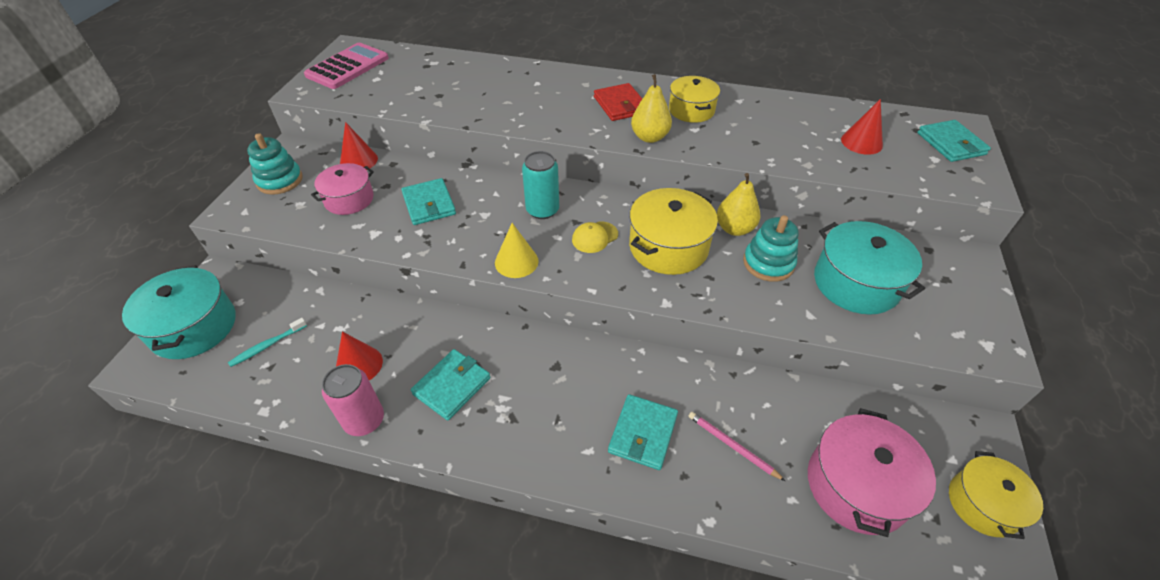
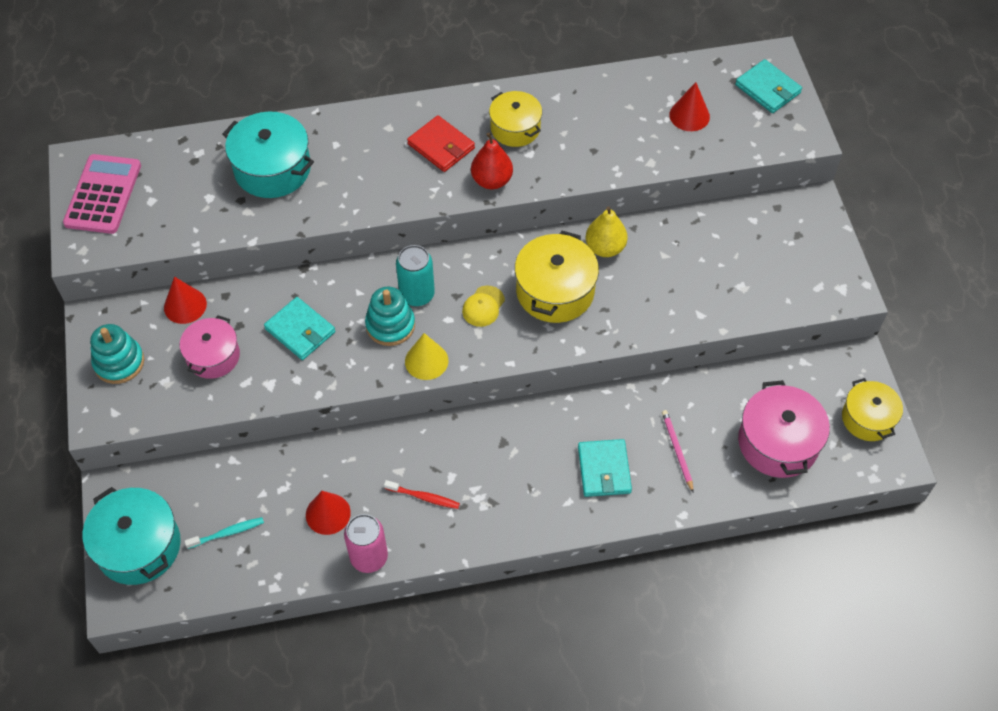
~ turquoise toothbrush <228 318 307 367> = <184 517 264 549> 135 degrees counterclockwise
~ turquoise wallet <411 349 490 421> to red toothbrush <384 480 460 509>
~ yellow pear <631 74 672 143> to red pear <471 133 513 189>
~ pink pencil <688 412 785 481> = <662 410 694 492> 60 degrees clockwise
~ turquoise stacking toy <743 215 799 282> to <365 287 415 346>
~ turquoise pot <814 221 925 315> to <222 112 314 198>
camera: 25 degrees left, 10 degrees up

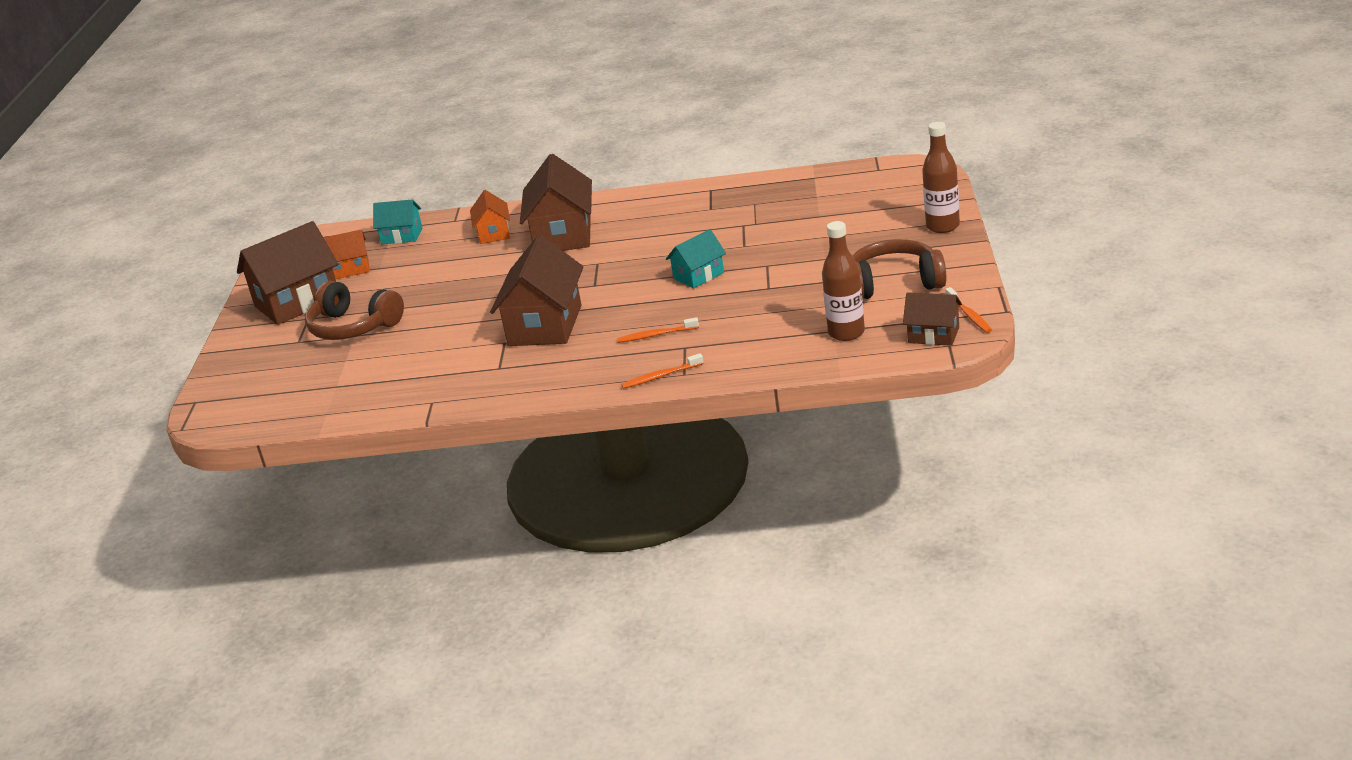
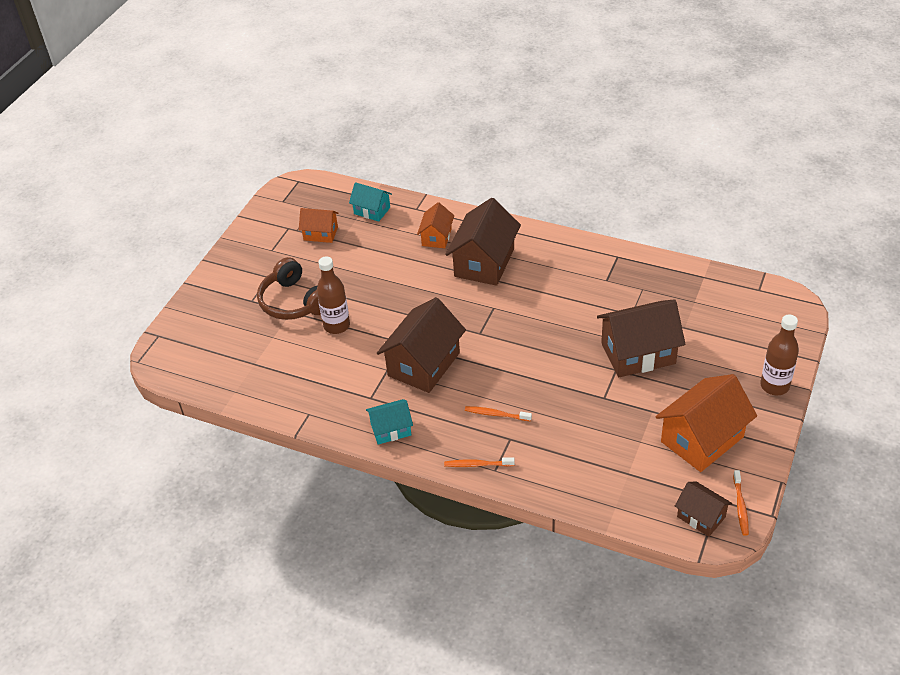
~ brown house <237 221 338 325> to <597 299 685 377>
~ turquoise house <666 229 726 288> to <366 399 413 445>
~ brown bottle <822 221 865 341> to <317 256 350 334>
~ brown headphones <853 239 947 299> to orange house <655 374 757 472>
camera: 20 degrees right, 15 degrees up

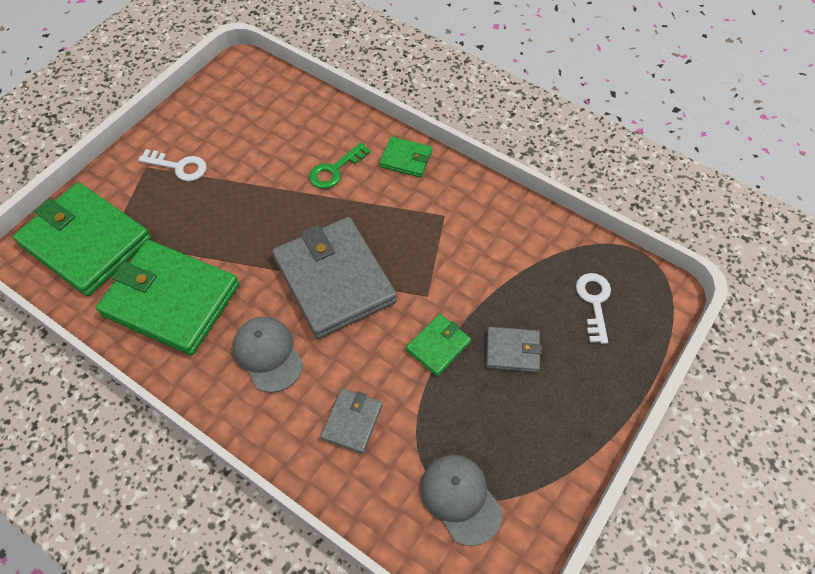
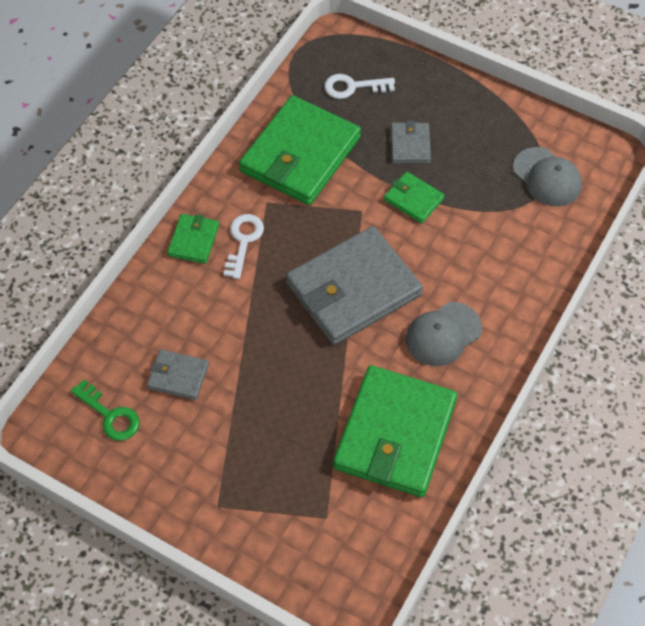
~ green wallet <13 183 151 296> to <239 95 361 205>
~ white key <138 149 207 181> to <224 214 264 279>
~ green key <309 142 370 189> to <71 379 140 441>
~ grey wallet <321 388 383 454> to <147 349 209 400>
~ grey cap <420 455 502 546> = <513 147 582 206> 90 degrees counterclockwise
camera: 95 degrees left, 0 degrees up

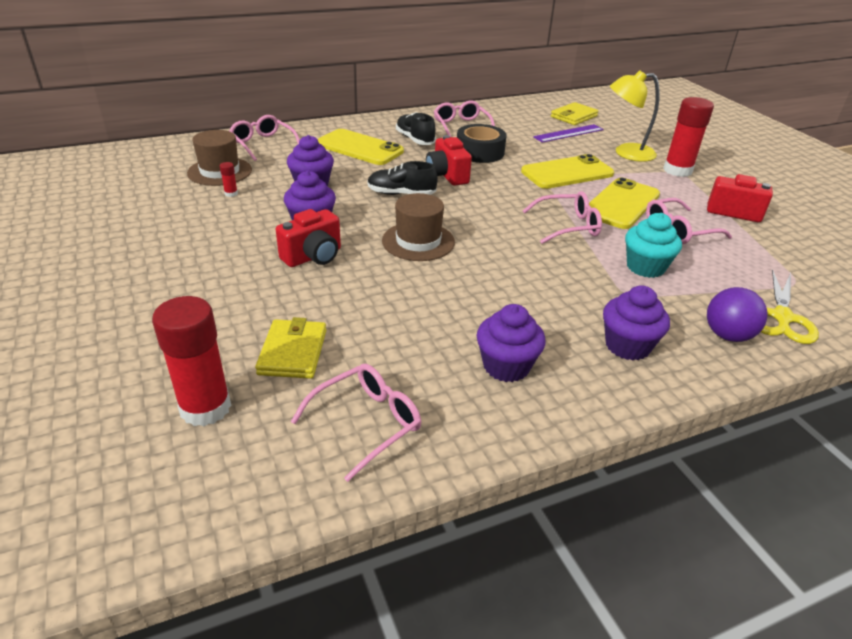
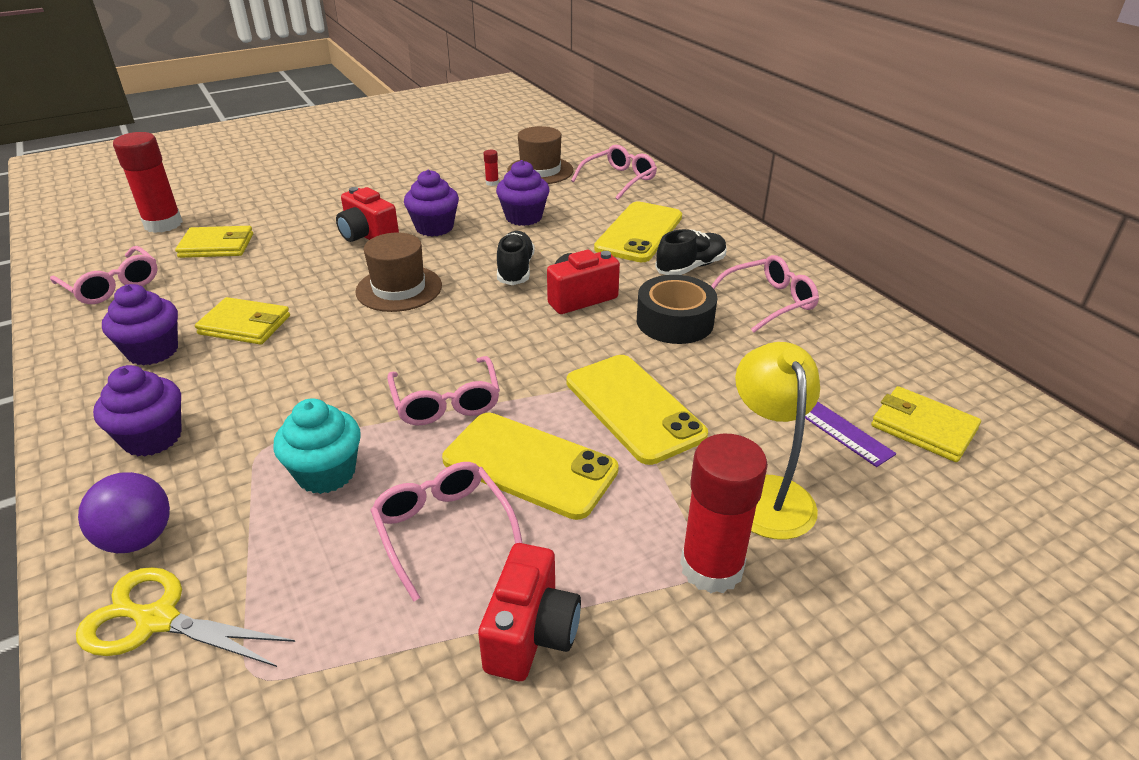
+ yellow wallet <195 297 290 345>
camera: 85 degrees right, 0 degrees up

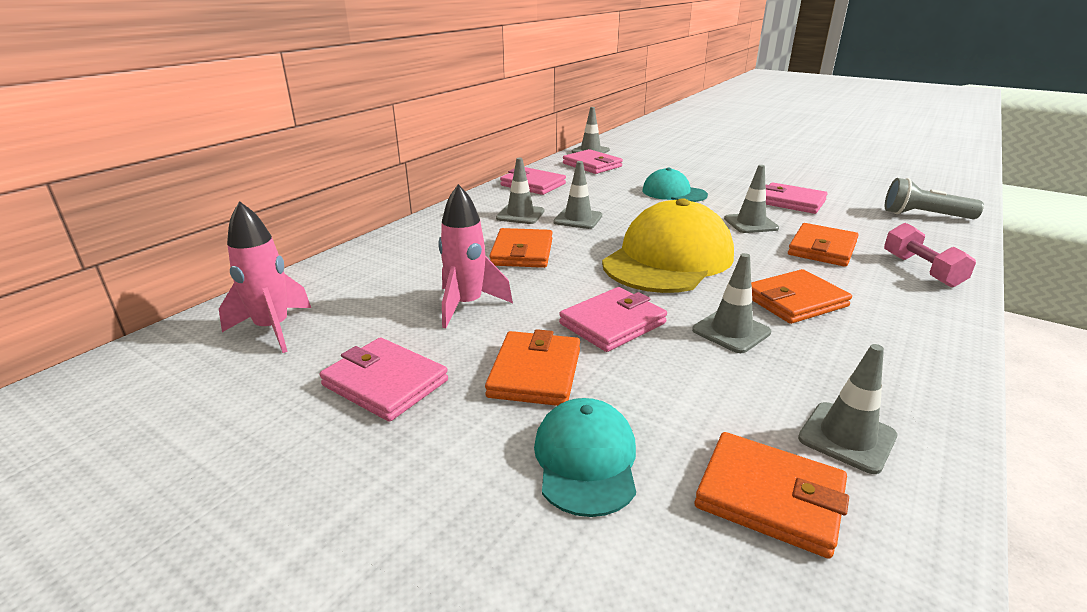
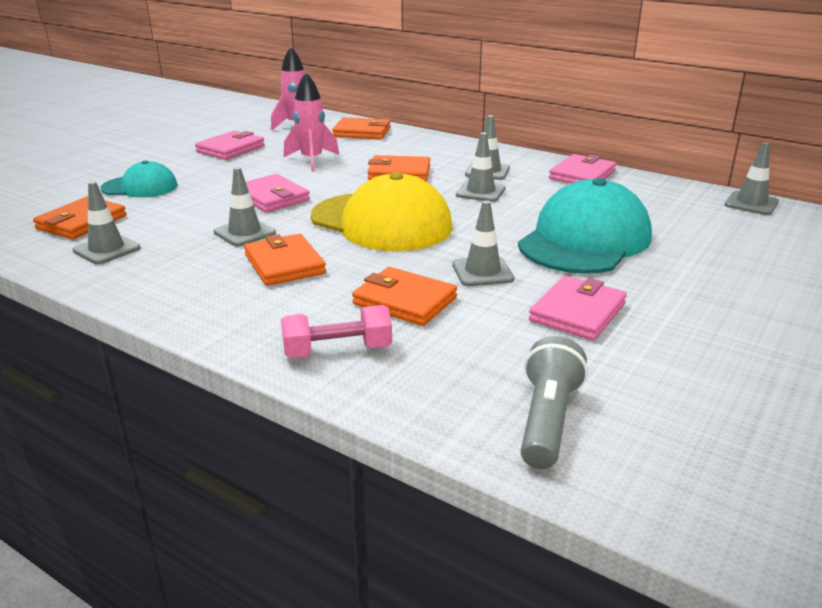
~ orange wallet <485 329 580 406> to <332 117 391 139>
- pink wallet <563 149 623 174>
~ turquoise cap <642 168 708 202> = <518 178 652 274> x1.82
camera: 90 degrees right, 0 degrees up

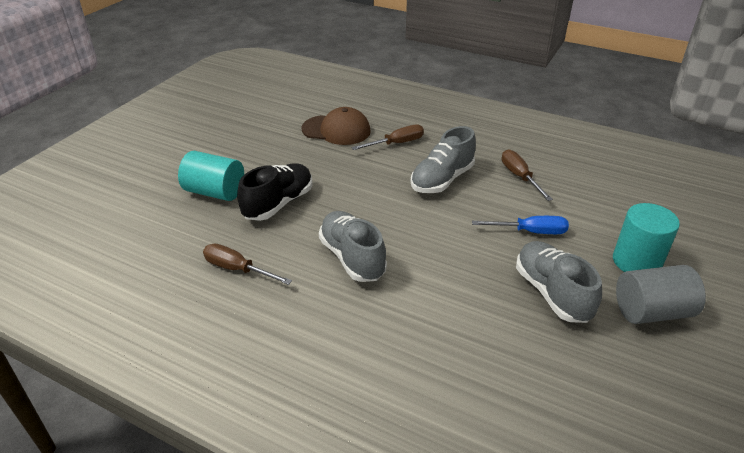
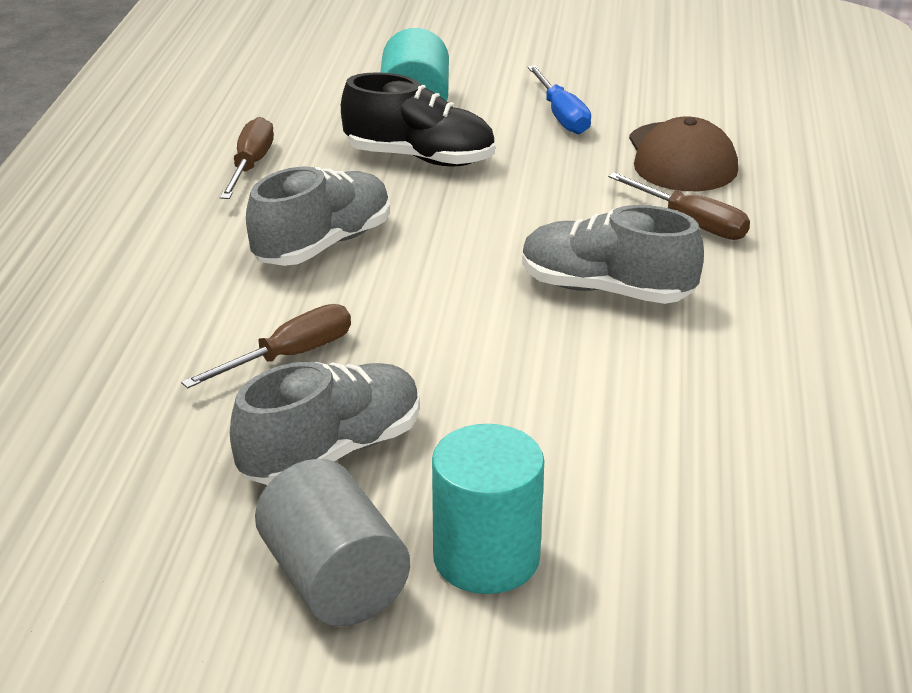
~ blue screwdriver <472 216 569 234> to <527 65 591 134>
~ brown screwdriver <502 150 553 201> to <181 304 351 388>
camera: 70 degrees right, 5 degrees down

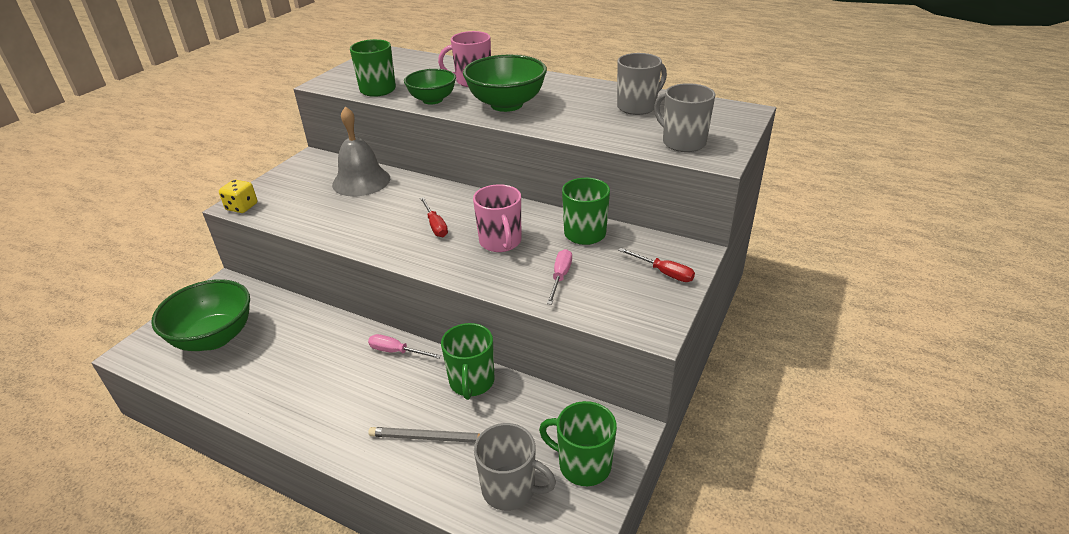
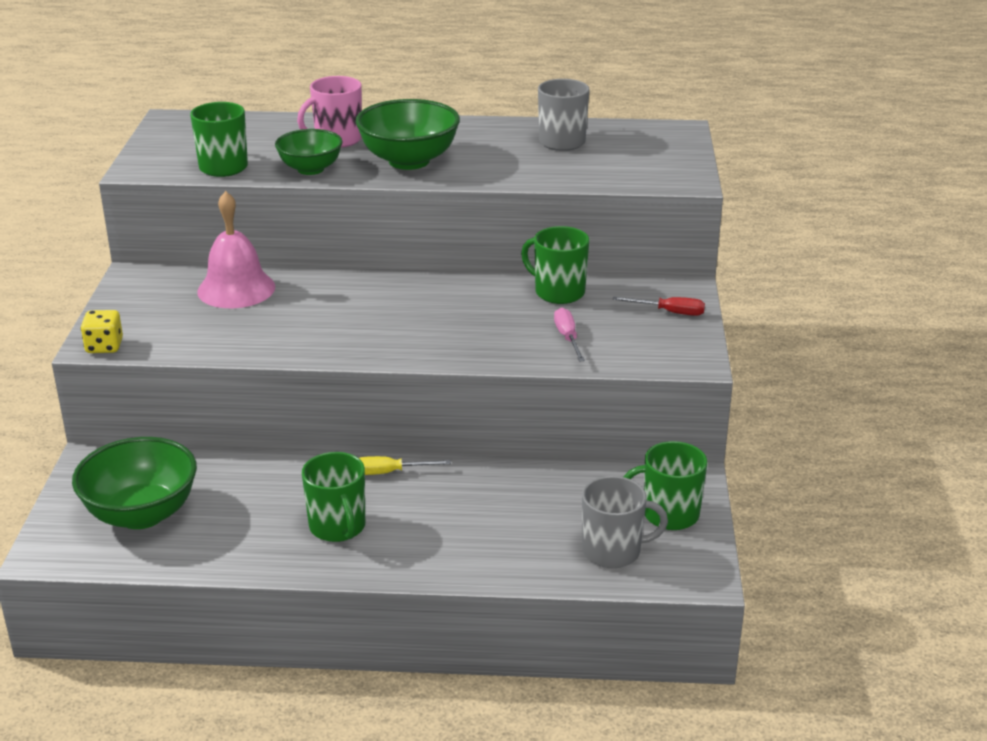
~ grey bell <332 106 390 197> to pink bell <197 191 275 308>
~ pink screwdriver <368 334 441 359> to yellow screwdriver <359 456 451 475>
- grey pencil <368 427 480 443>
- red screwdriver <420 197 448 237>
~ green mug <441 323 495 400> to <302 452 365 542>
- pink mug <473 184 521 252>
- grey mug <654 83 716 152>
camera: 25 degrees left, 5 degrees down

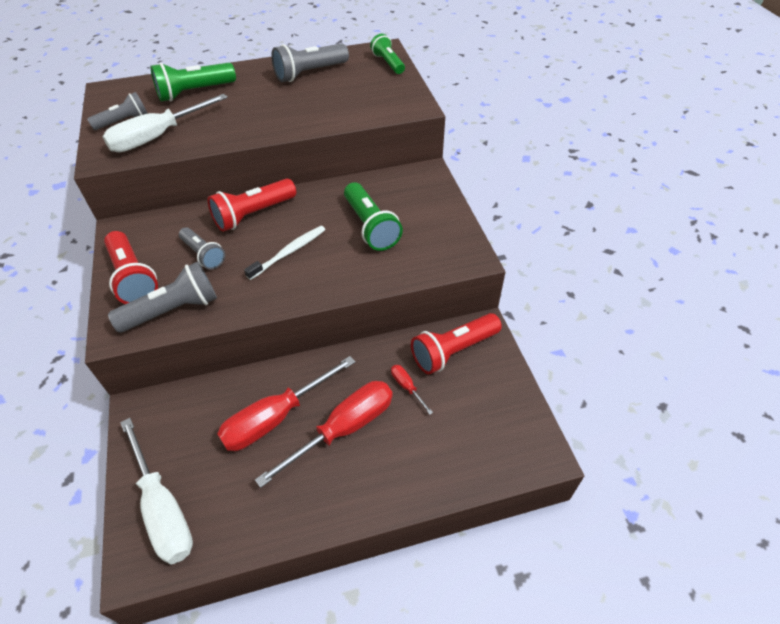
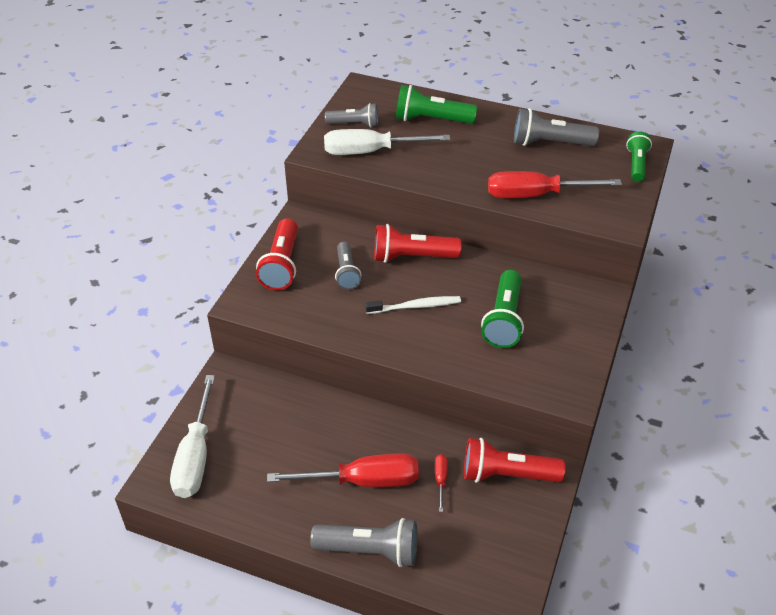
~ grey flashlight <108 262 217 333> to <310 518 418 567>
~ red screwdriver <217 356 355 451> to <488 171 622 198>
camera: 35 degrees right, 5 degrees down

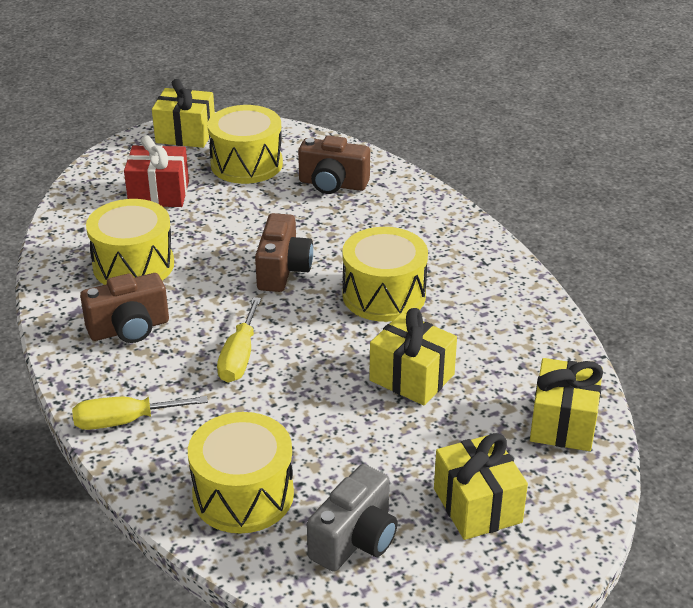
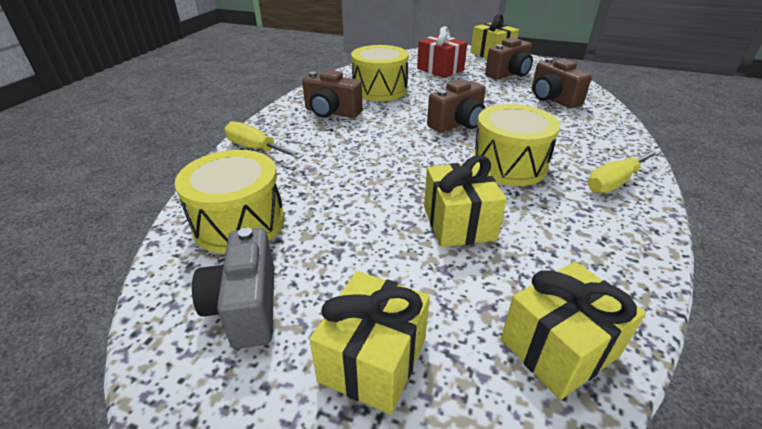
~ yellow drum <207 105 283 184> to brown camera <485 37 533 80>
~ yellow screwdriver <217 297 261 382> to <587 149 660 193>
~ grey camera <307 464 398 572> = <192 227 274 349> 90 degrees clockwise
camera: 45 degrees right, 0 degrees up

